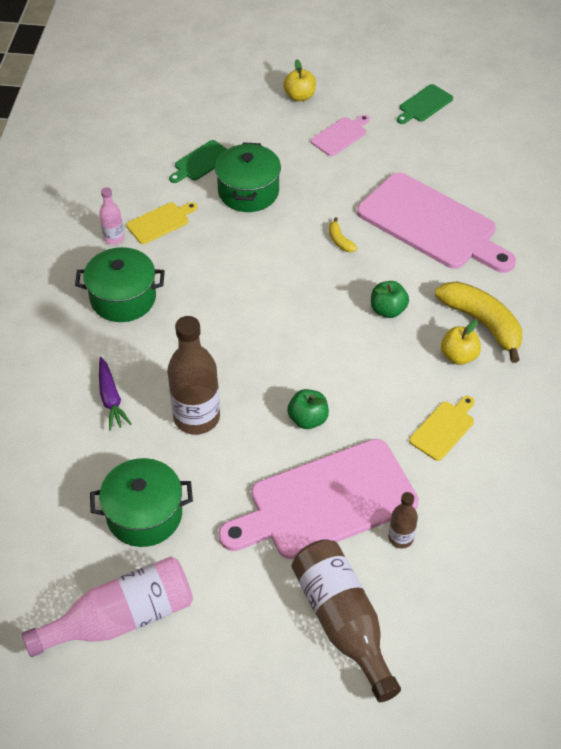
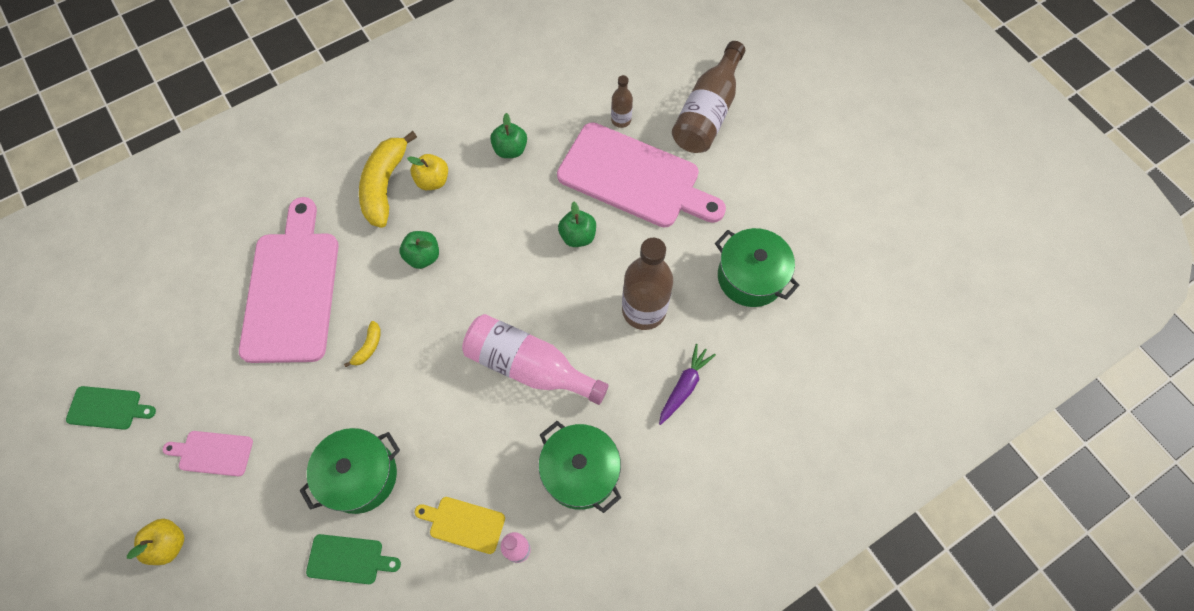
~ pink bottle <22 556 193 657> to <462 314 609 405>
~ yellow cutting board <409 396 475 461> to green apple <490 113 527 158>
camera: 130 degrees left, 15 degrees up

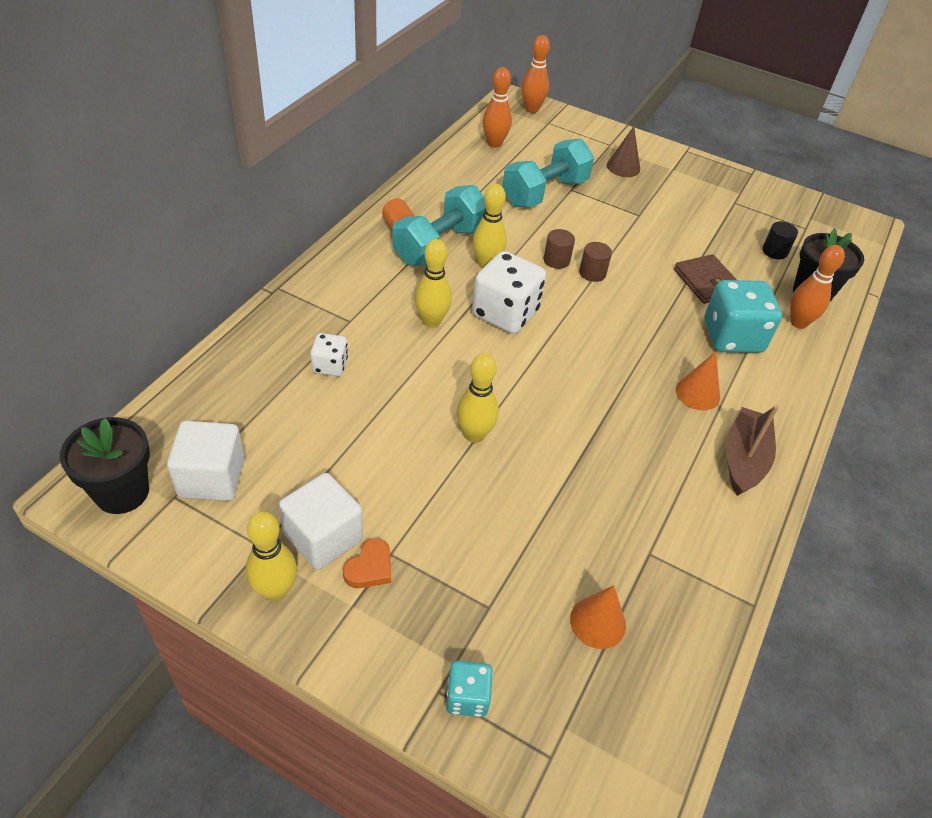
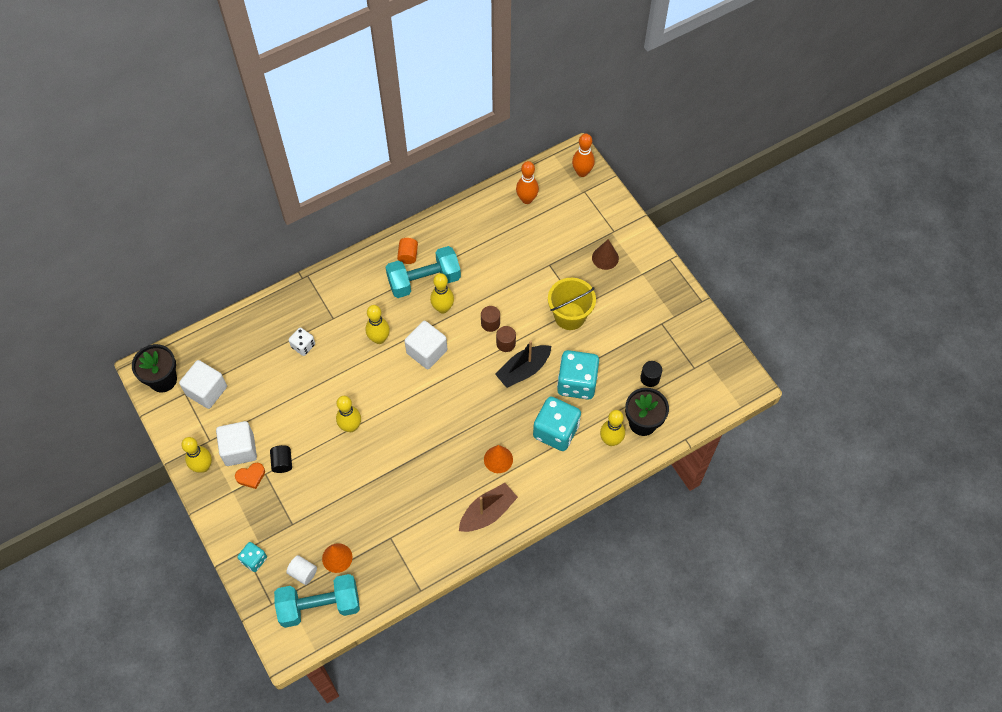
~ white dice <472 251 546 334> to white cube <404 321 447 369>
~ turquoise dumbbell <502 139 594 207> to <274 574 360 628>
~ brown wallet <674 254 737 304> to turquoise dice <557 350 599 399>
~ orange bowling pin <790 245 845 329> to yellow bowling pin <600 410 625 446>
+ black cylinder <270 445 292 473>
+ white cylinder <286 555 317 585>
+ black boat <495 340 551 388>
+ yellow bucket <548 278 596 330>
camera: 35 degrees right, 15 degrees up

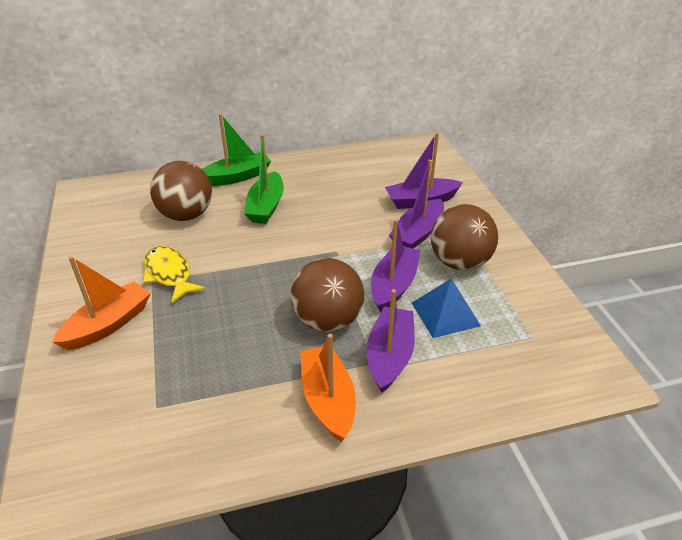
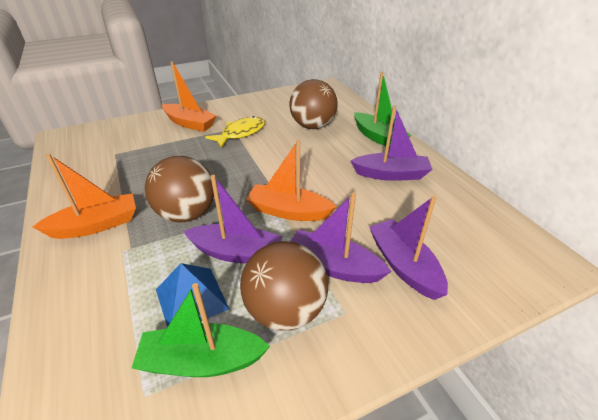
~ green boat <244 134 284 224> to <132 283 270 377>
~ purple boat <366 289 415 393> to <351 106 433 181>
+ orange boat <246 140 337 221>
camera: 80 degrees right, 0 degrees up

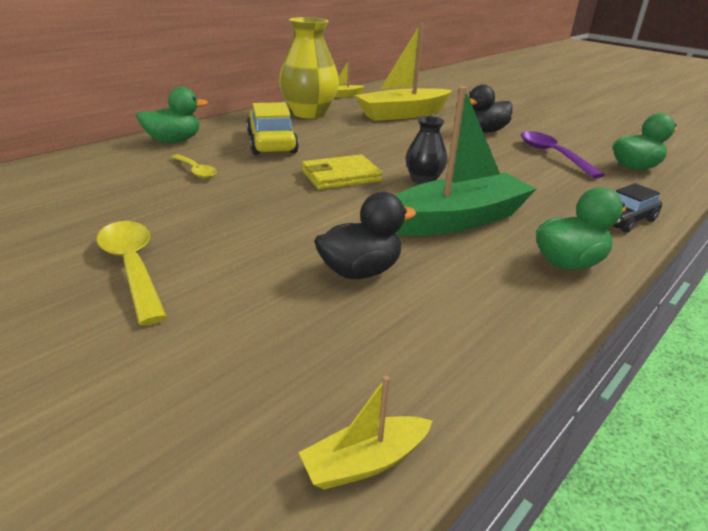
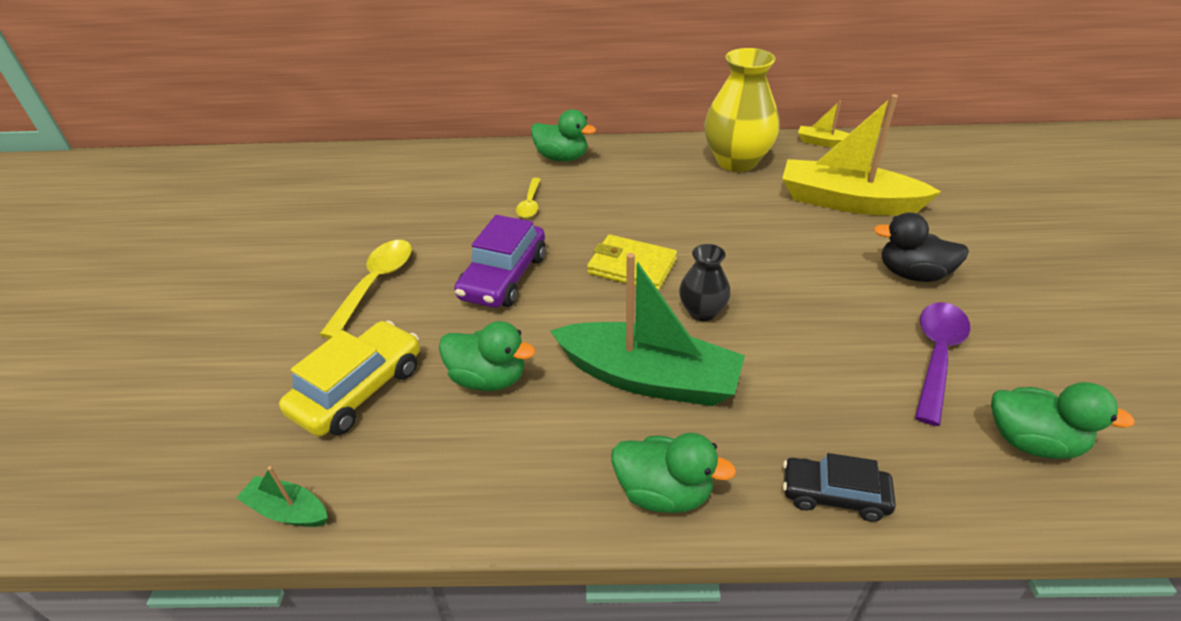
~ yellow car <247 102 299 155> to <279 320 420 436>
~ yellow boat <298 376 432 490> to green boat <236 466 328 527>
~ black duck <314 192 416 279> to green duck <439 321 535 391>
+ purple car <454 215 546 308>
camera: 50 degrees right, 10 degrees up

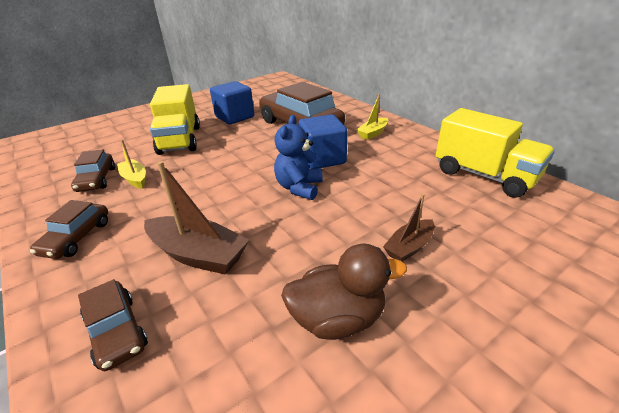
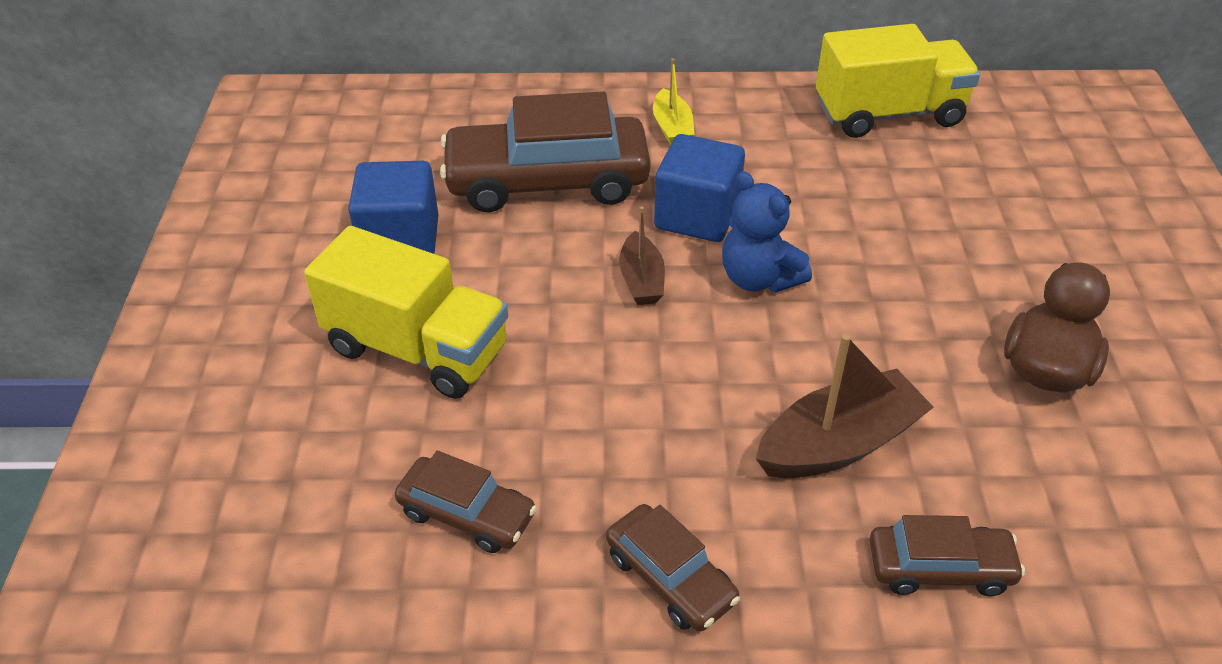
- yellow boat <117 140 146 189>
~ brown boat <383 193 435 262> to <619 206 665 305>
camera: 55 degrees left, 10 degrees up

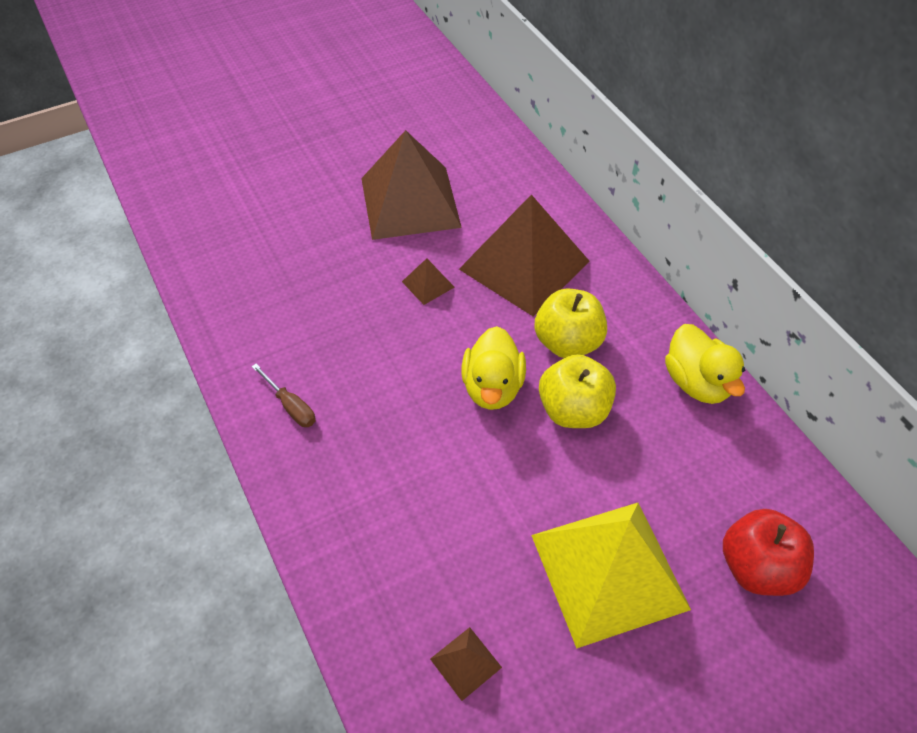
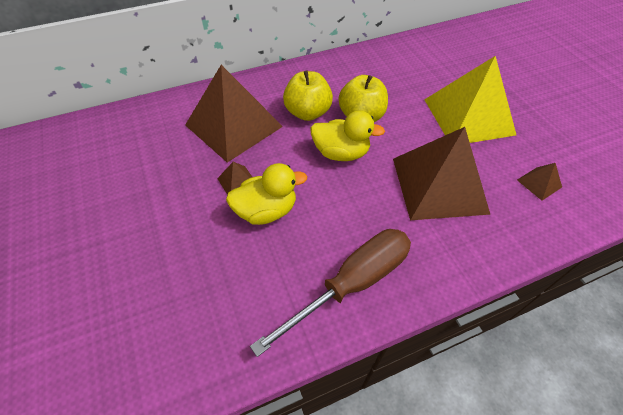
~ brown screwdriver <251 364 316 427> = <250 229 411 357> x2.20
~ brown pyramid <361 130 462 240> to <393 127 491 220>
~ yellow duck <665 324 745 404> to <226 163 307 225>
- red apple <723 509 814 596>
camera: 85 degrees left, 0 degrees up

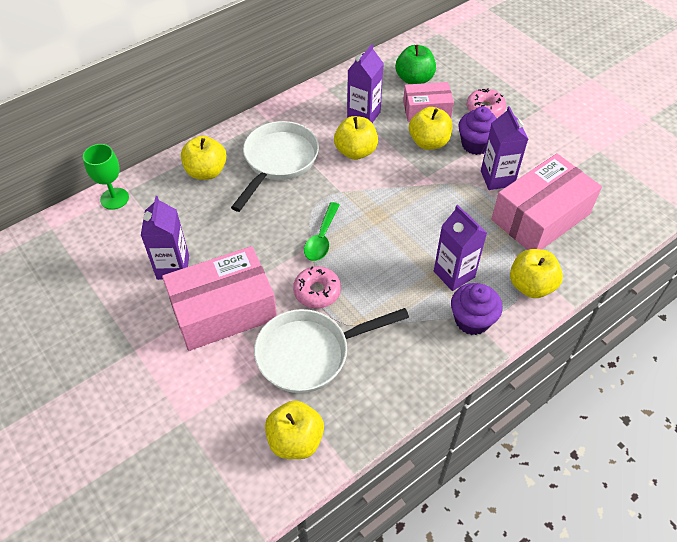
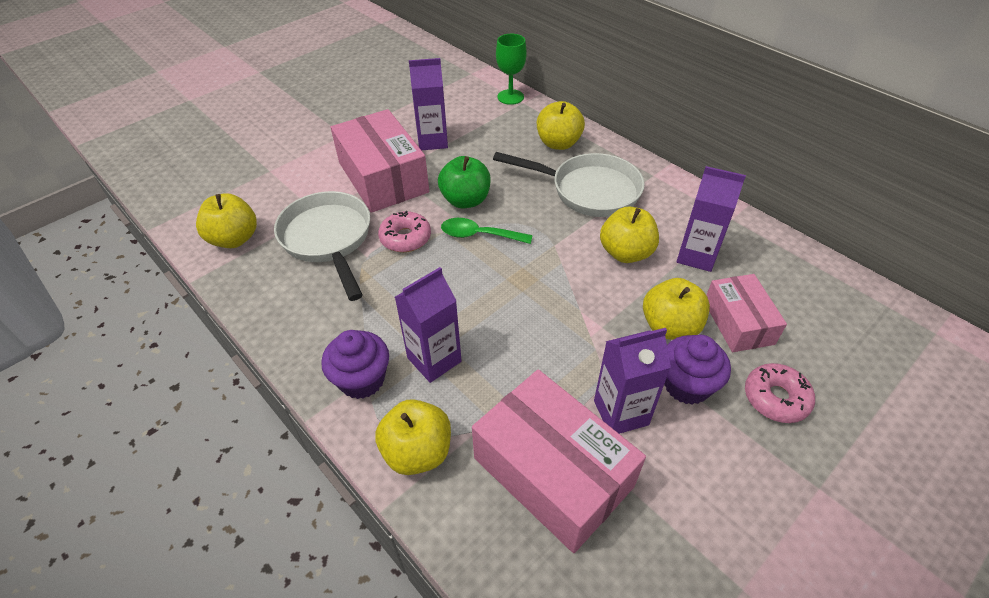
~ green apple <395 45 436 84> to <438 156 491 208>
camera: 85 degrees right, 5 degrees down

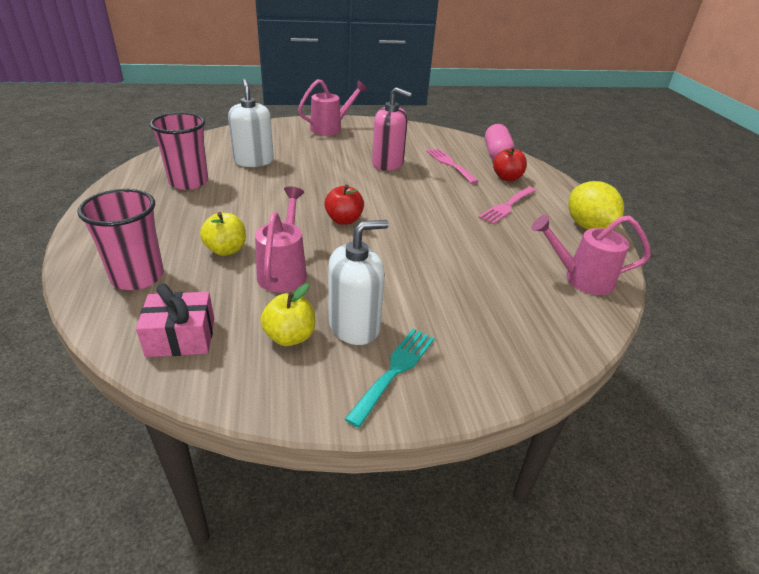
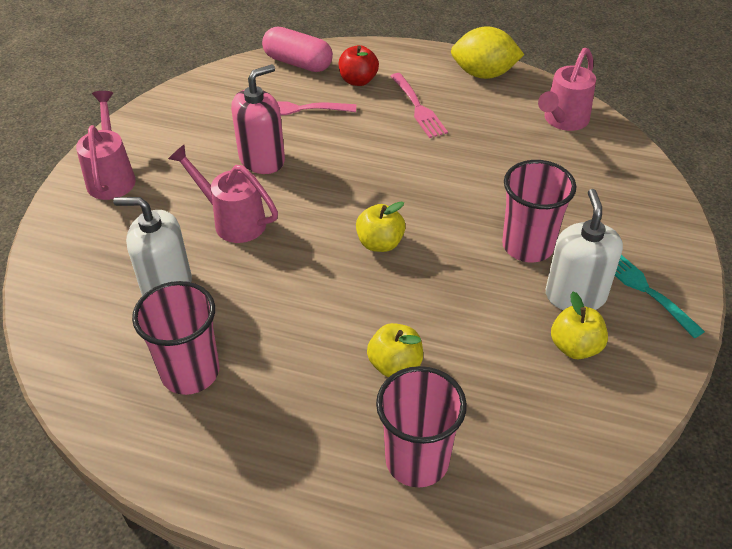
- pink gift <136 284 214 357>
~ pink watering can <255 186 307 292> to <168 145 278 243>
~ red apple <324 185 364 225> to yellow apple <356 201 406 252>
+ pink cup <502 160 576 262>
camera: 60 degrees left, 10 degrees up

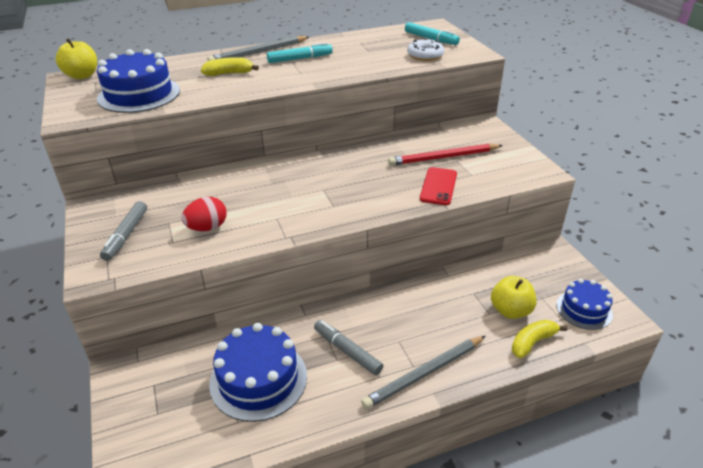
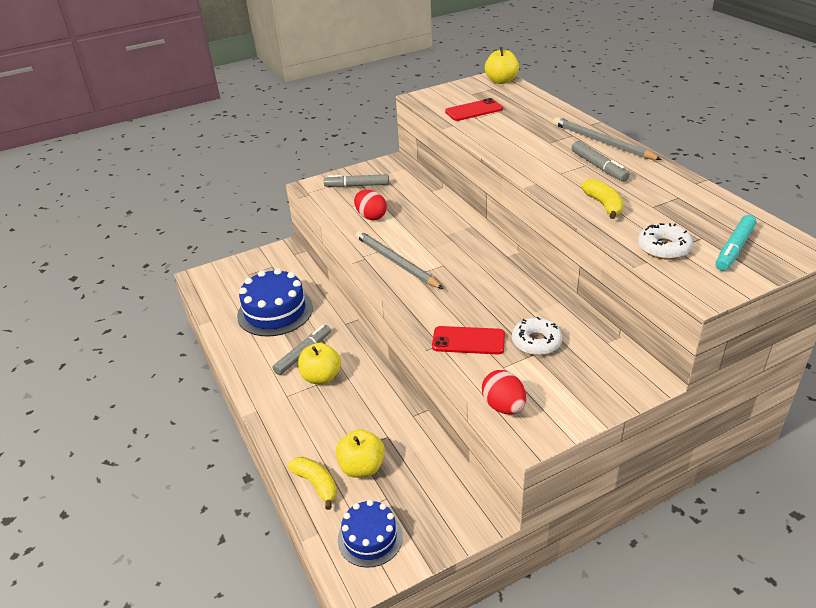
~ blue cake <97 49 180 113> to red phone <445 98 503 121>
~ yellow banana <201 57 259 76> to <581 179 624 219>
~ turquoise marker <267 42 333 63> to grey marker <572 141 630 182>
~ grey pencil <361 336 485 409> to <356 231 443 289>
~ red pencil <388 144 503 166> to white donut <512 317 562 355>
+ yellow apple <298 343 341 384>
+ red egg <482 370 526 415>
camera: 85 degrees right, 0 degrees up

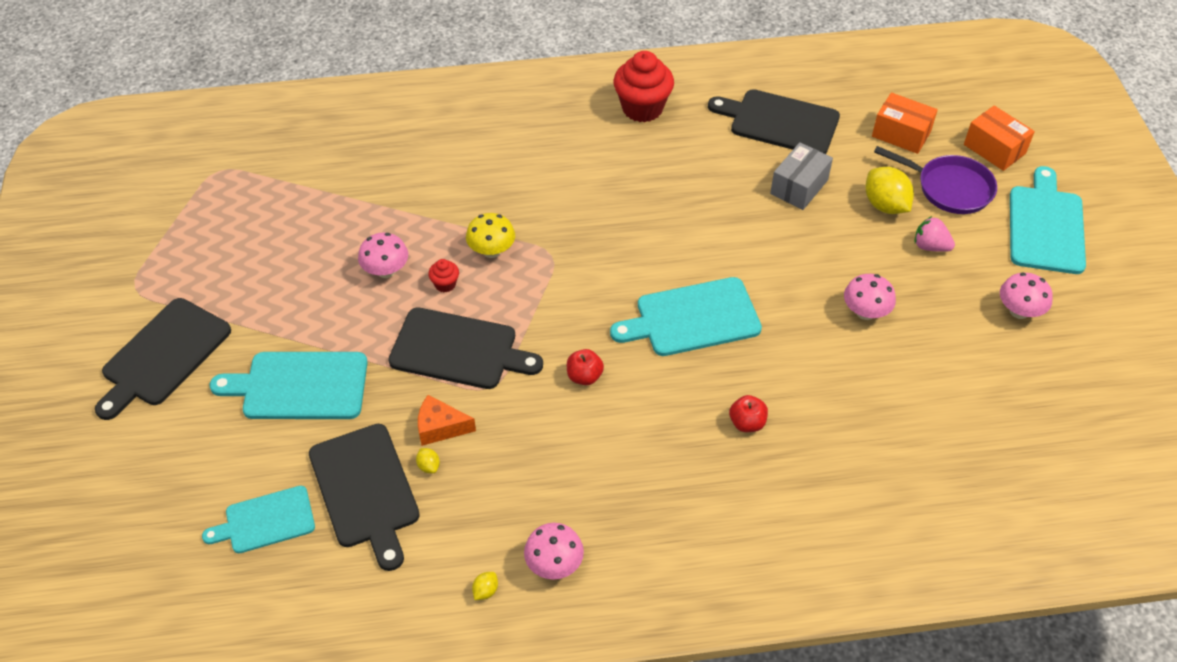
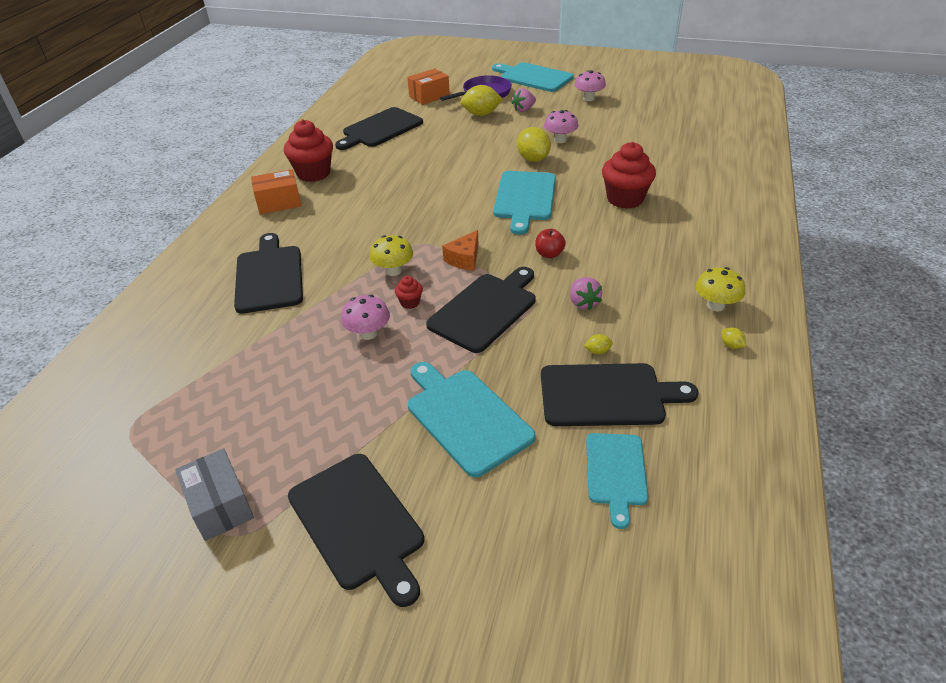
~ turquoise cutting board <210 352 368 419> = <408 362 536 477> 120 degrees clockwise
~ orange cheese <418 395 476 446> to <442 230 478 270>
~ pink mushroom <524 523 584 579> to yellow mushroom <696 267 745 311>
~ red apple <729 395 768 432> to red cupcake <602 142 656 209>
~ grey box <770 142 833 210> to <175 448 254 541>
~ orange box <964 105 1035 171> to <251 169 301 214>
+ black cutting board <234 233 303 314>
+ yellow lemon <517 127 551 162>
+ pink strawberry <570 277 602 310>
camera: 65 degrees left, 10 degrees down

